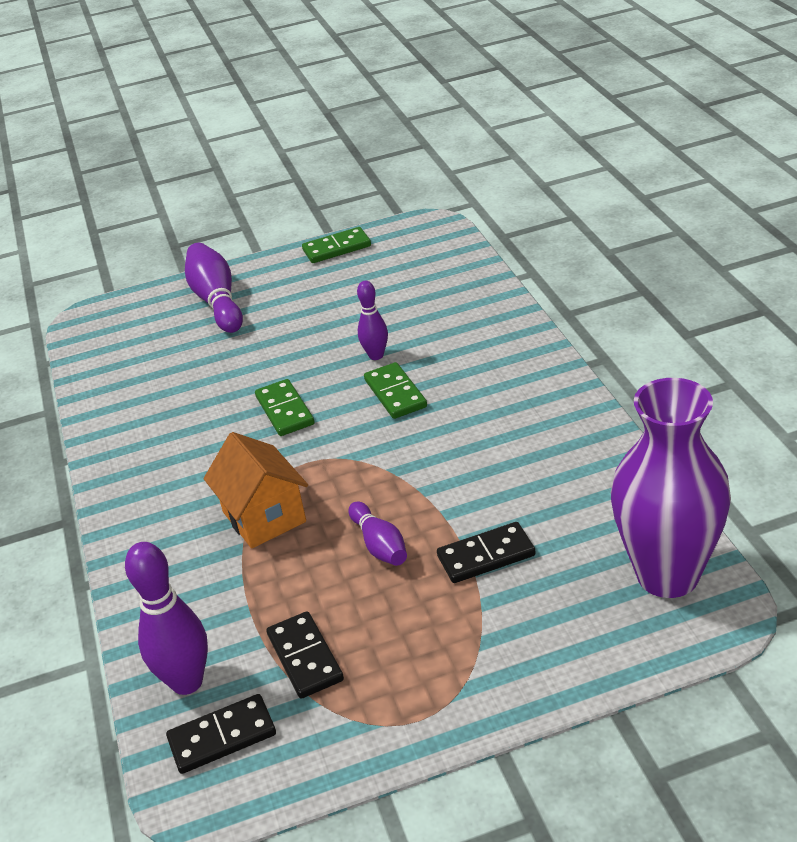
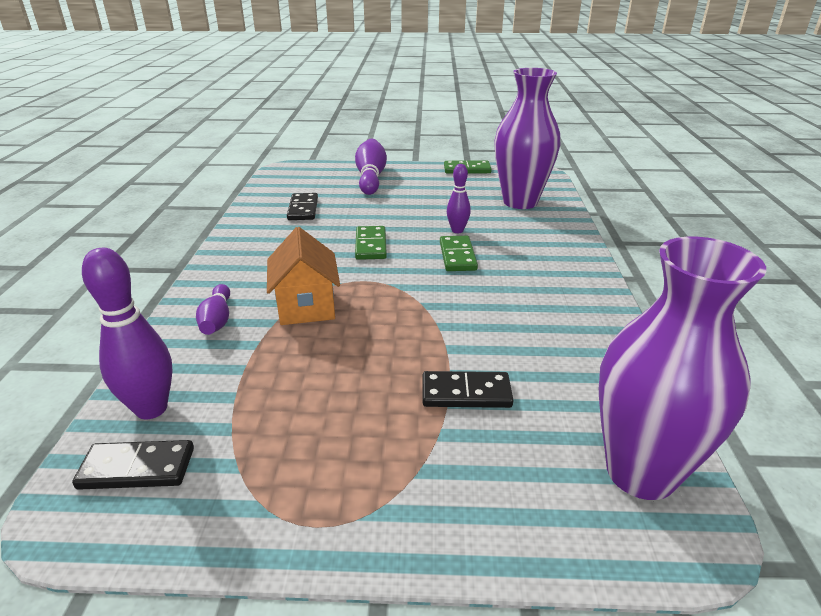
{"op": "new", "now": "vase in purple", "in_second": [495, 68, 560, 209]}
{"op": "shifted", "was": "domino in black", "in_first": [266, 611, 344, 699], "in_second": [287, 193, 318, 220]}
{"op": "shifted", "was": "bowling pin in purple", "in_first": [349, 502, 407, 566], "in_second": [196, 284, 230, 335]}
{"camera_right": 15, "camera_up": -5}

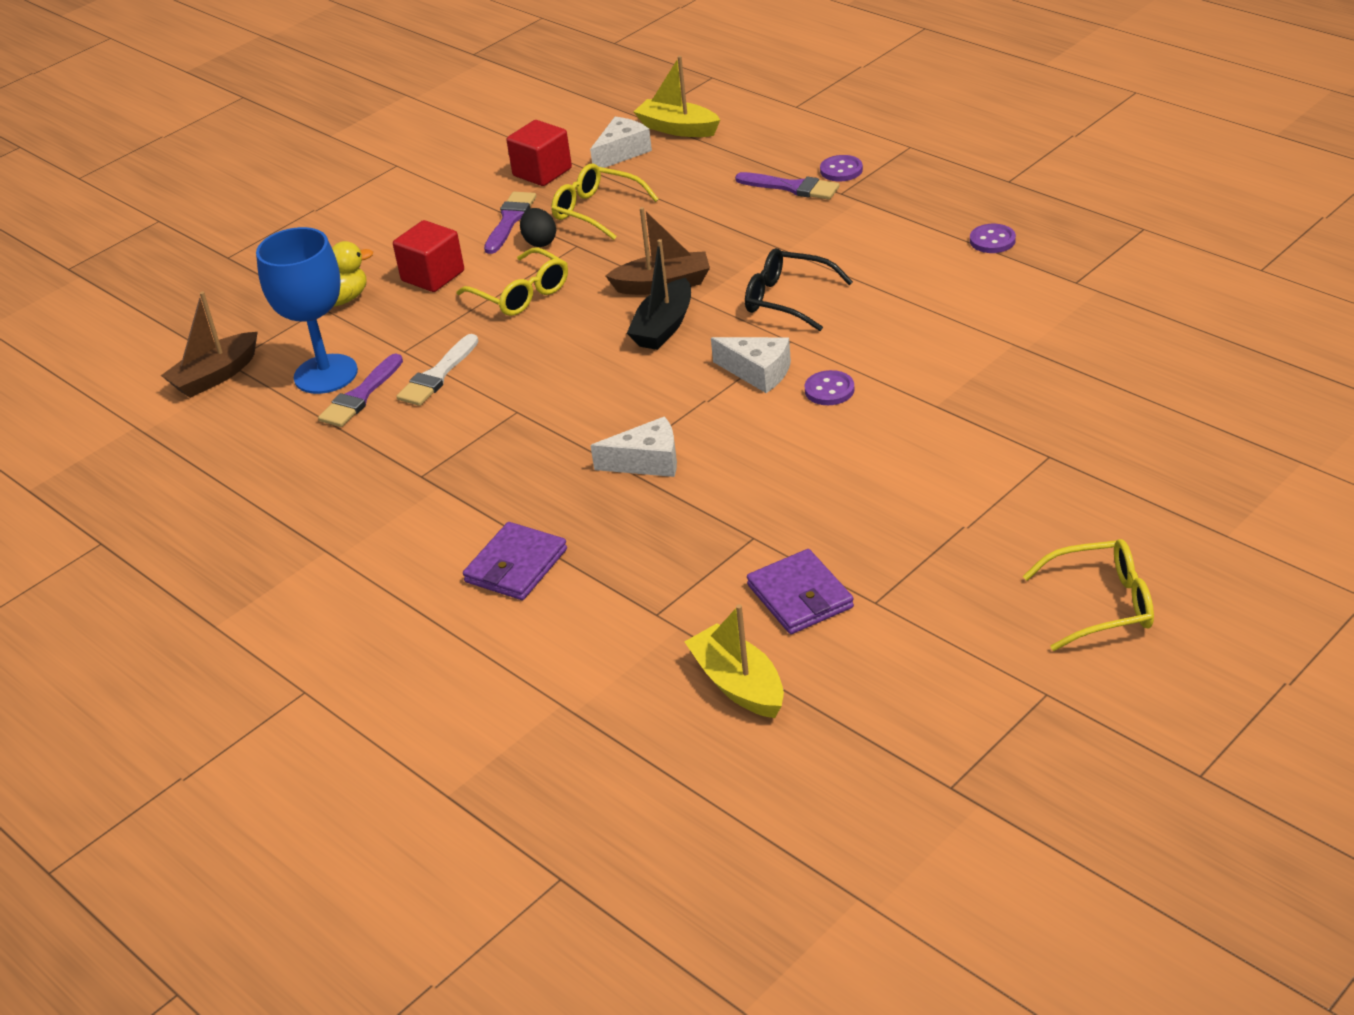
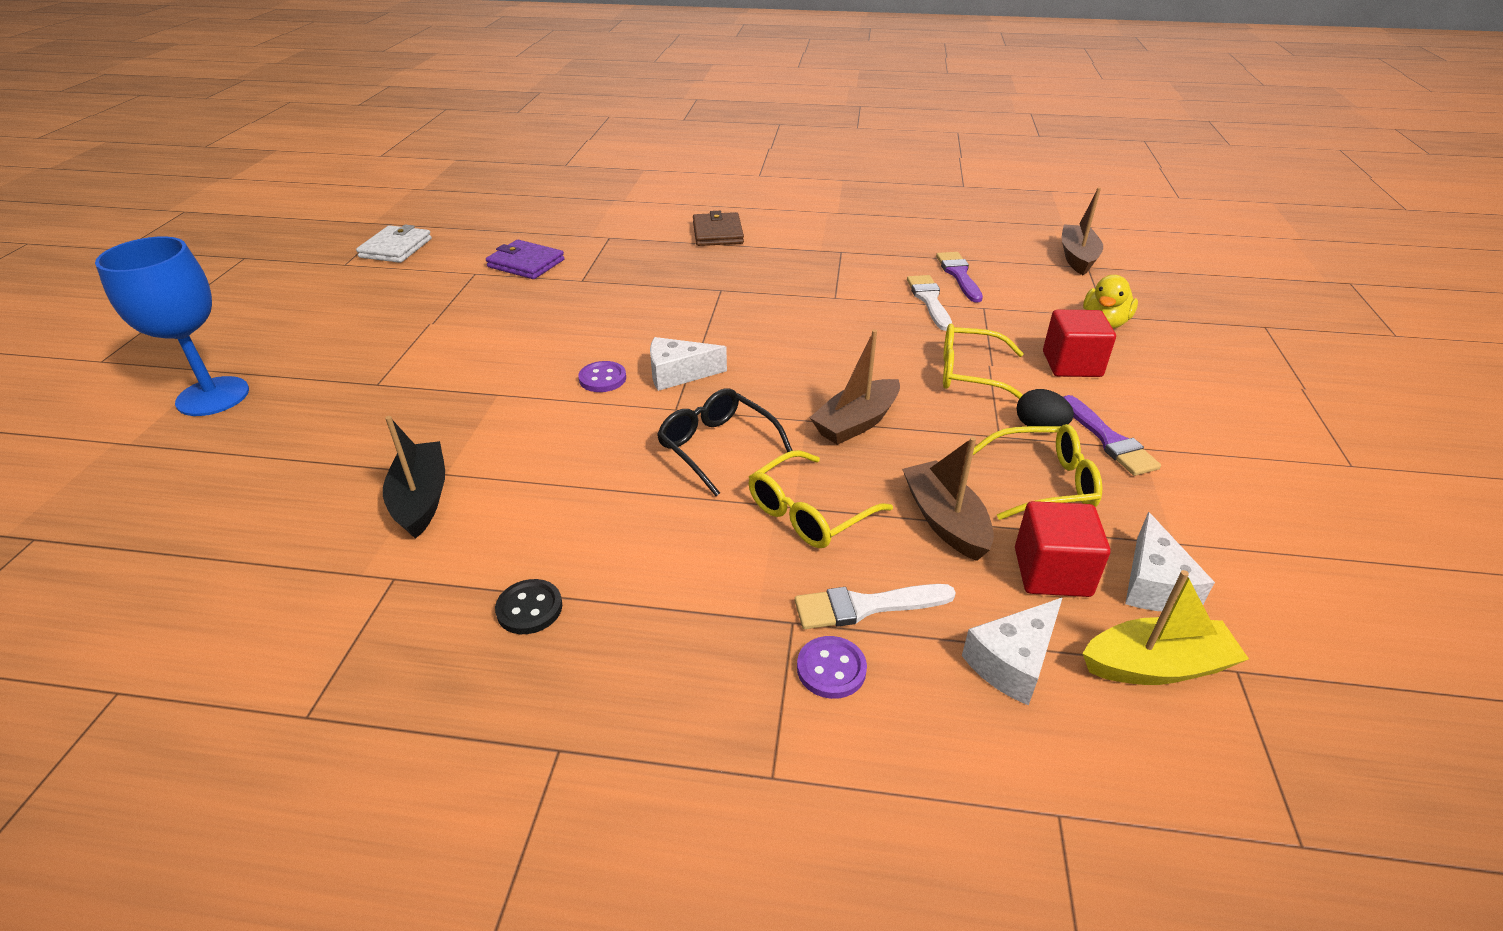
{"op": "gone", "was": "boat in yellow", "in_first": [684, 604, 784, 718]}
{"op": "new", "now": "wallet in white", "in_second": [356, 225, 432, 263]}
{"op": "new", "now": "boat in brown", "in_second": [902, 437, 994, 561]}
{"op": "shifted", "was": "goblet in blue", "in_first": [256, 227, 358, 394], "in_second": [95, 236, 249, 416]}
{"op": "shifted", "was": "cube in red", "in_first": [507, 120, 572, 186], "in_second": [1015, 501, 1110, 597]}
{"op": "shifted", "was": "cheese in white", "in_first": [590, 416, 677, 477], "in_second": [962, 598, 1062, 706]}
{"op": "shifted", "was": "boat in black", "in_first": [627, 239, 691, 350], "in_second": [383, 416, 445, 539]}
{"op": "shifted", "was": "glasses in yellow", "in_first": [1023, 539, 1154, 651], "in_second": [749, 450, 893, 548]}
{"op": "repainted", "was": "wallet in purple", "now": "wallet in brown", "in_first": [463, 522, 567, 600], "in_second": [693, 211, 744, 246]}
{"op": "repainted", "was": "brush in purple", "now": "brush in white", "in_first": [735, 172, 839, 199], "in_second": [795, 584, 956, 629]}
{"op": "repainted", "was": "button in purple", "now": "button in black", "in_first": [970, 224, 1016, 253], "in_second": [495, 579, 562, 634]}
{"op": "rotated", "was": "glasses in black", "in_first": [745, 248, 853, 331], "in_second": [657, 388, 793, 496], "clockwise": -120}
{"camera_right": 140, "camera_up": 0}

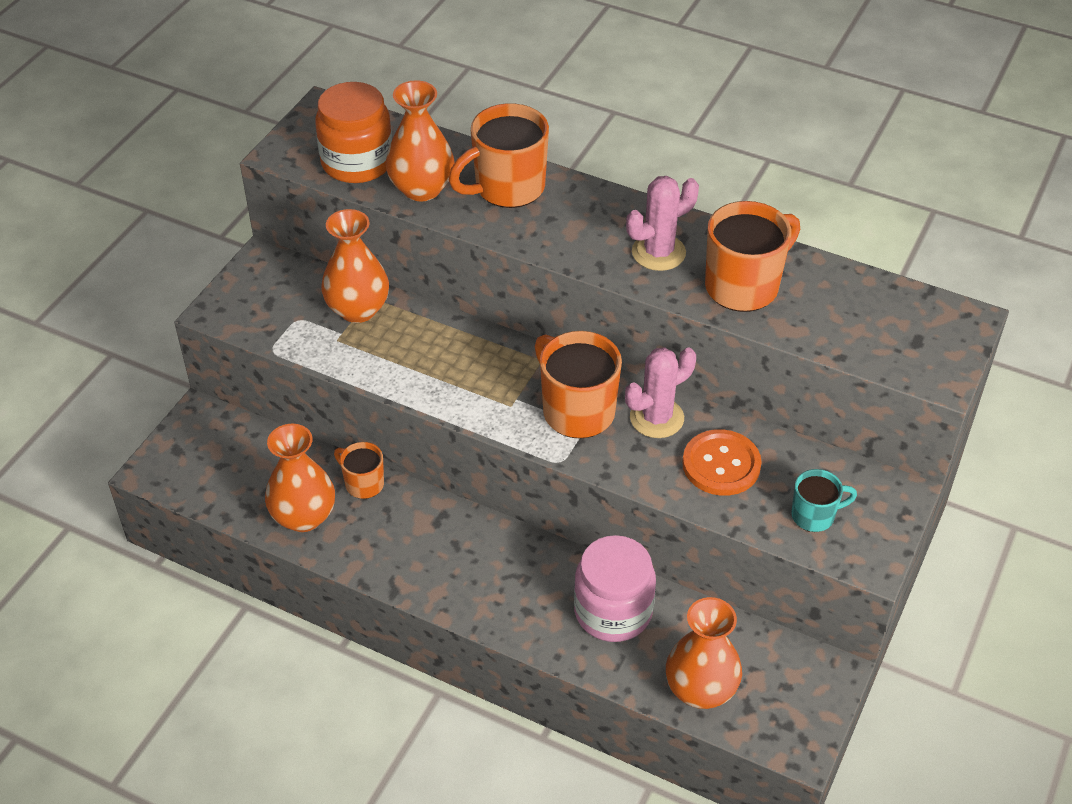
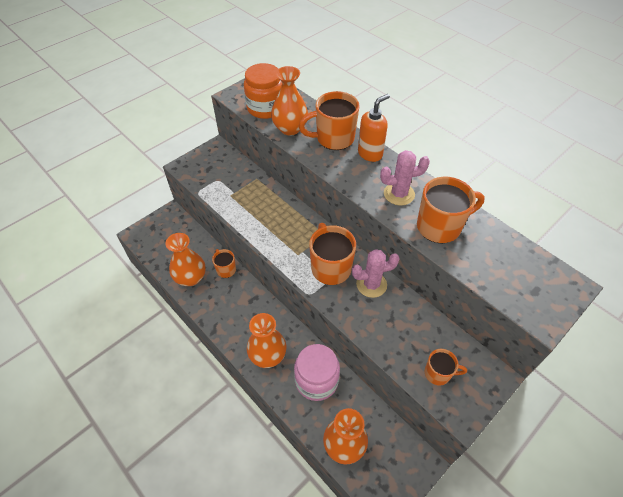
{"op": "gone", "was": "button in orange", "in_first": [682, 429, 762, 496]}
{"op": "new", "now": "soap dispenser in orange", "in_second": [358, 94, 390, 162]}
{"op": "shifted", "was": "vase in orange", "in_first": [321, 209, 389, 323], "in_second": [247, 313, 286, 368]}
{"op": "repainted", "was": "mug in turquoise", "now": "mug in orange", "in_first": [792, 469, 857, 532], "in_second": [425, 349, 467, 385]}
{"camera_right": 20, "camera_up": 5}

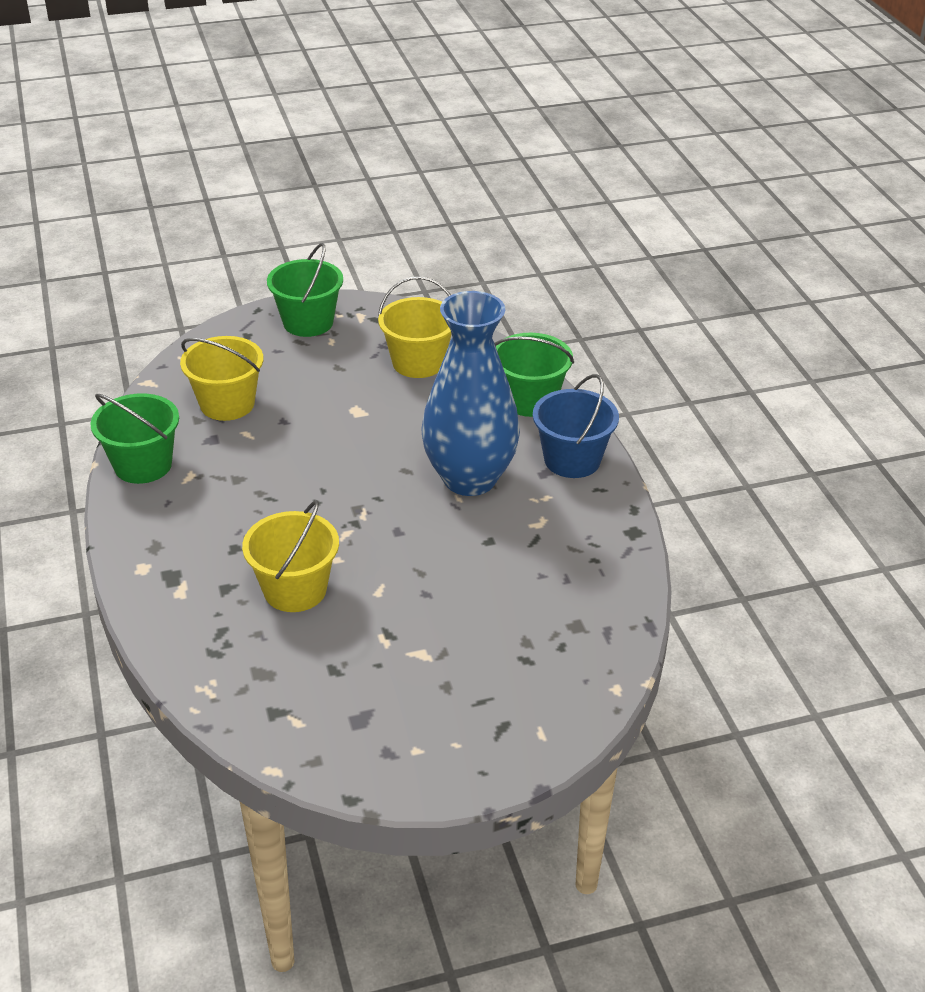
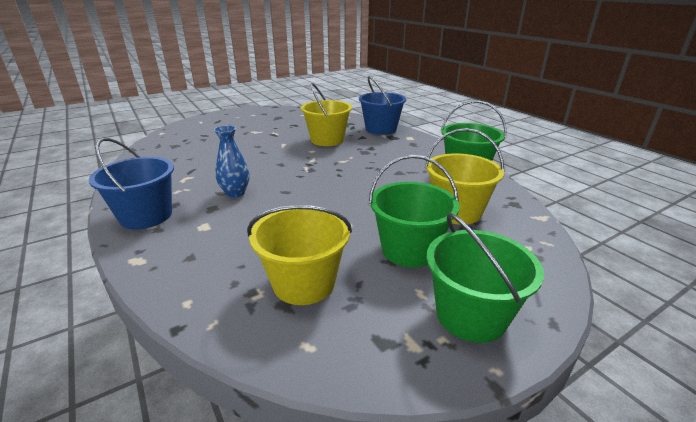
{"op": "new", "now": "bucket in blue", "in_second": [359, 76, 406, 135]}
{"op": "shifted", "was": "bucket in green", "in_first": [495, 333, 574, 417], "in_second": [369, 155, 460, 268]}
{"op": "scaled", "was": "vase in blue", "in_first": [421, 291, 520, 496], "in_second": [214, 125, 249, 198], "ratio": 0.44}
{"camera_right": 165, "camera_up": -10}

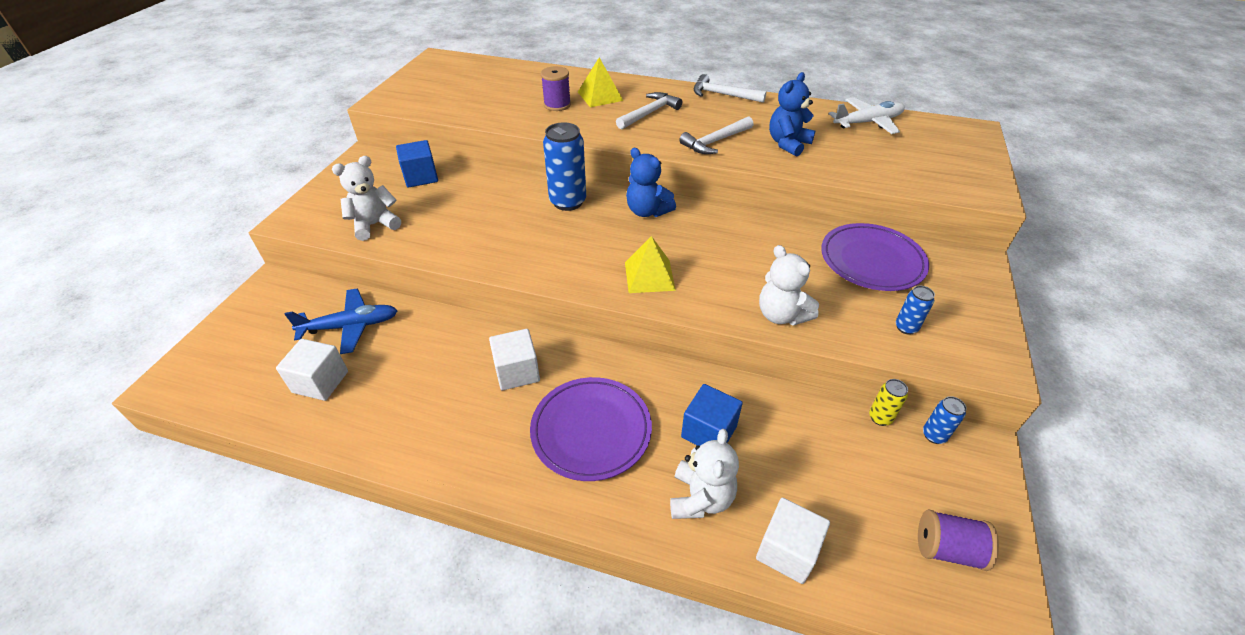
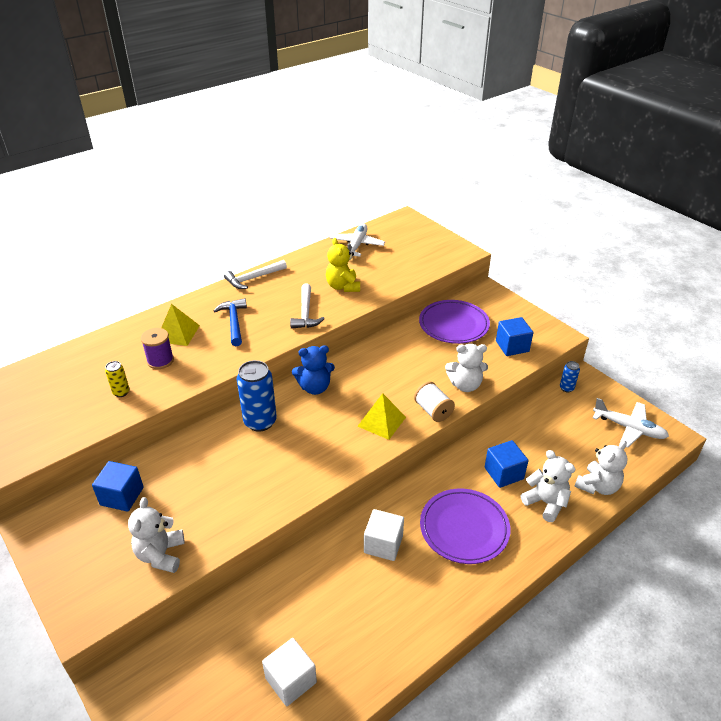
{"op": "gone", "was": "plane in blue", "in_first": [285, 288, 398, 354]}
{"op": "new", "now": "spool in white", "in_second": [414, 381, 455, 422]}
{"op": "shifted", "was": "can in yellow", "in_first": [869, 379, 908, 426], "in_second": [105, 361, 130, 397]}
{"op": "swapped", "was": "cube in white", "now": "teddy bear in white", "in_first": [756, 498, 830, 584], "in_second": [574, 441, 628, 495]}
{"op": "swapped", "was": "can in blue", "now": "cube in blue", "in_first": [896, 286, 935, 335], "in_second": [496, 317, 533, 356]}
{"op": "swapped", "was": "spool in purple", "now": "plane in white", "in_first": [918, 509, 999, 571], "in_second": [593, 398, 669, 448]}
{"op": "repainted", "was": "hammer in white", "now": "hammer in blue", "in_first": [616, 92, 682, 130], "in_second": [214, 298, 247, 346]}
{"op": "repainted", "was": "teddy bear in blue", "now": "teddy bear in yellow", "in_first": [769, 72, 815, 157], "in_second": [326, 238, 360, 292]}
{"camera_right": -55, "camera_up": -5}

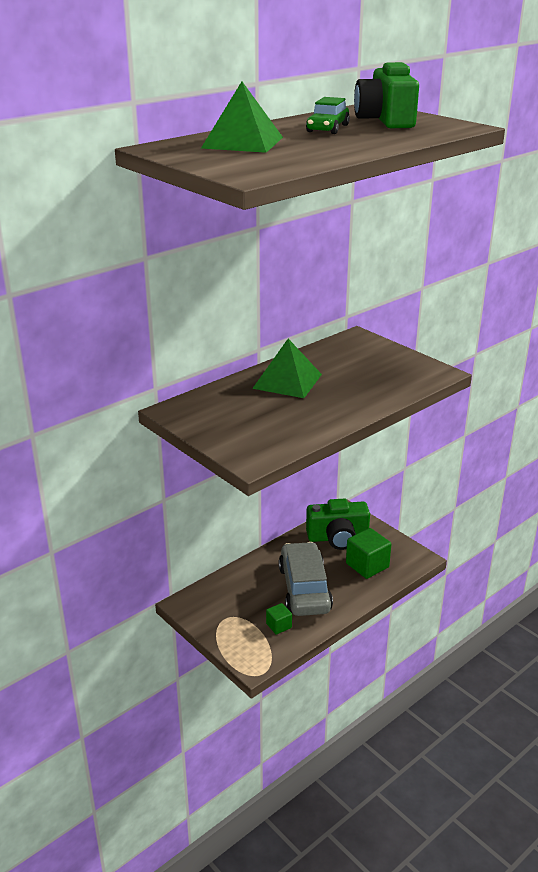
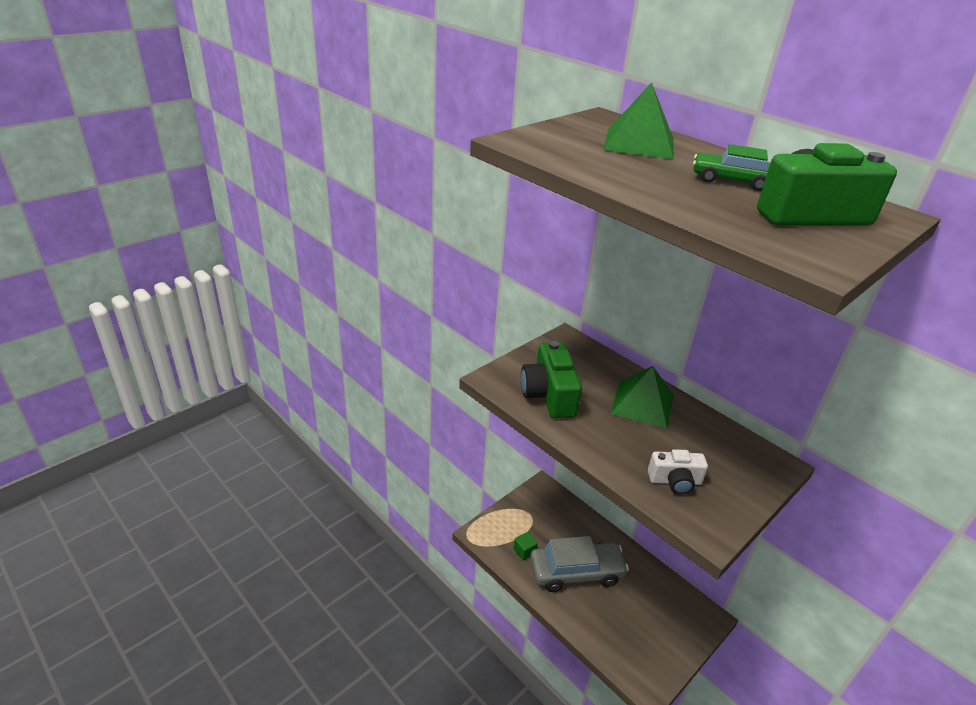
{"op": "gone", "was": "cube in green", "in_first": [346, 528, 391, 579]}
{"op": "new", "now": "camera in white", "in_second": [648, 449, 708, 495]}
{"op": "shifted", "was": "camera in green", "in_first": [306, 498, 370, 550], "in_second": [521, 341, 582, 418]}
{"camera_right": 85, "camera_up": 5}

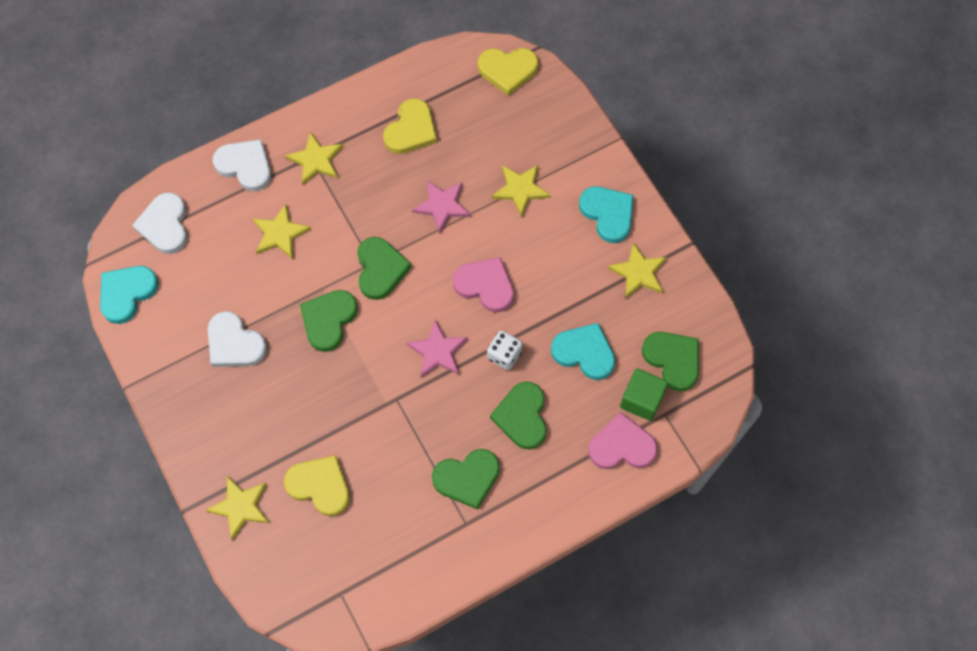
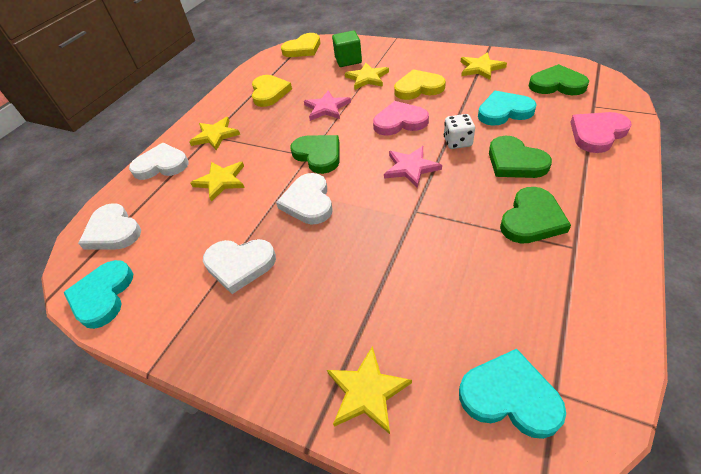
{"op": "shifted", "was": "heart in yellow", "in_first": [284, 455, 350, 516], "in_second": [394, 69, 446, 100]}
{"op": "shifted", "was": "heart in turquoise", "in_first": [579, 187, 634, 243], "in_second": [459, 349, 566, 439]}
{"op": "shifted", "was": "cube in green", "in_first": [620, 368, 668, 421], "in_second": [332, 31, 362, 67]}
{"op": "repainted", "was": "heart in green", "now": "heart in white", "in_first": [300, 290, 358, 352], "in_second": [276, 173, 333, 225]}
{"camera_right": -30, "camera_up": -20}

